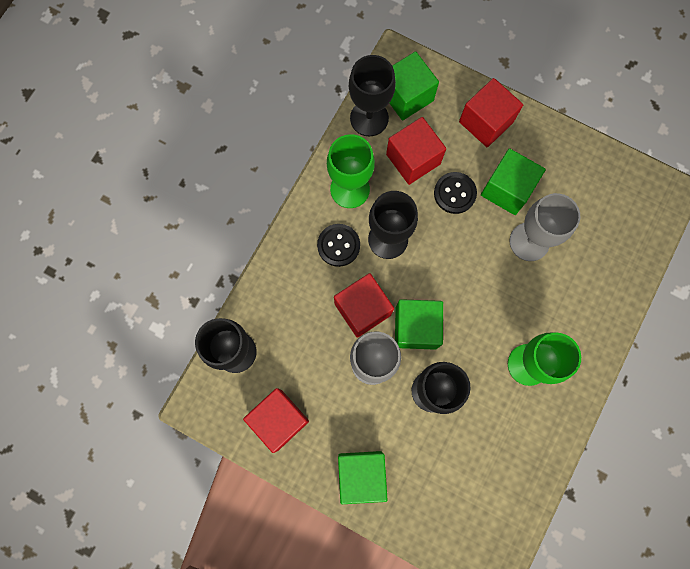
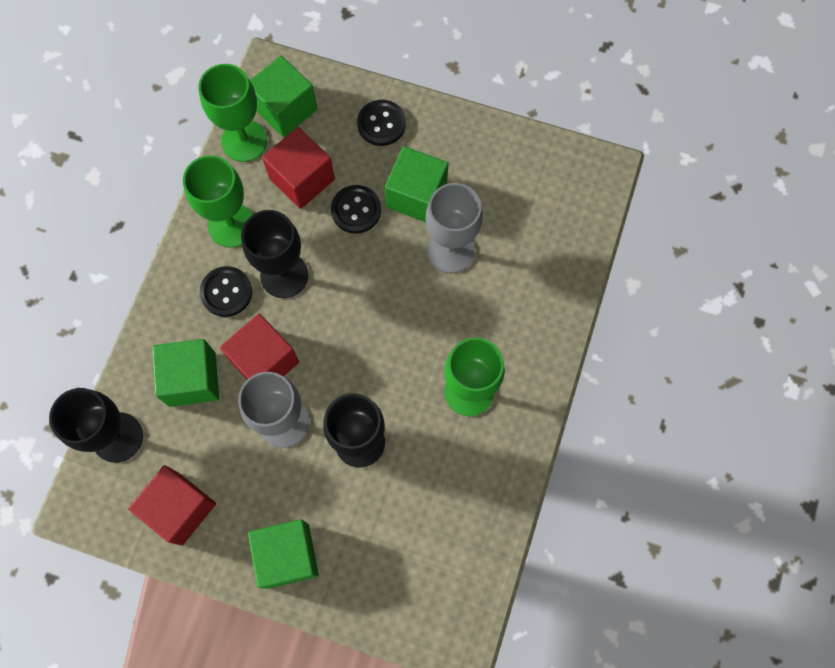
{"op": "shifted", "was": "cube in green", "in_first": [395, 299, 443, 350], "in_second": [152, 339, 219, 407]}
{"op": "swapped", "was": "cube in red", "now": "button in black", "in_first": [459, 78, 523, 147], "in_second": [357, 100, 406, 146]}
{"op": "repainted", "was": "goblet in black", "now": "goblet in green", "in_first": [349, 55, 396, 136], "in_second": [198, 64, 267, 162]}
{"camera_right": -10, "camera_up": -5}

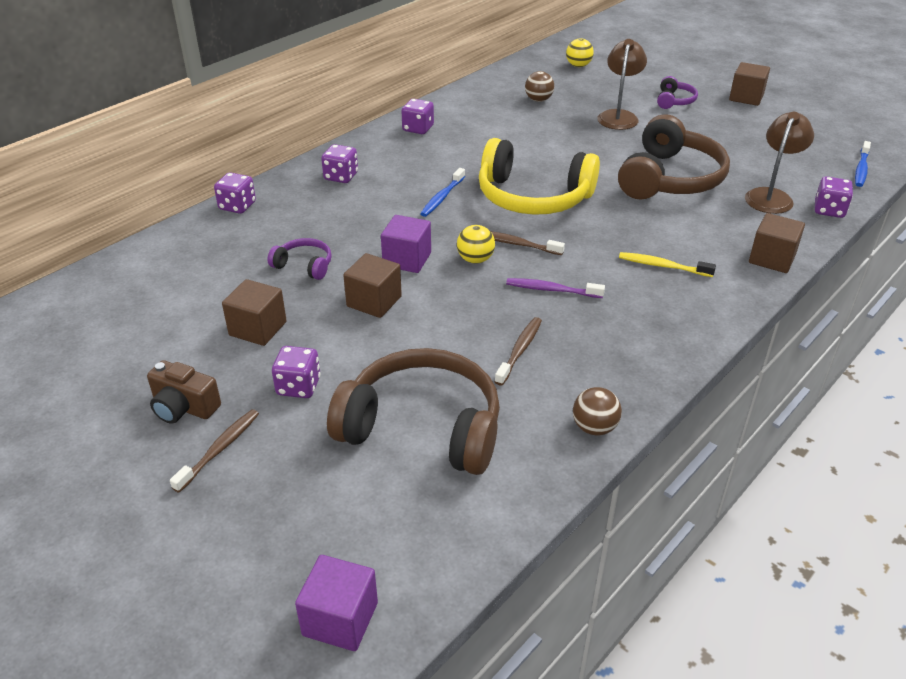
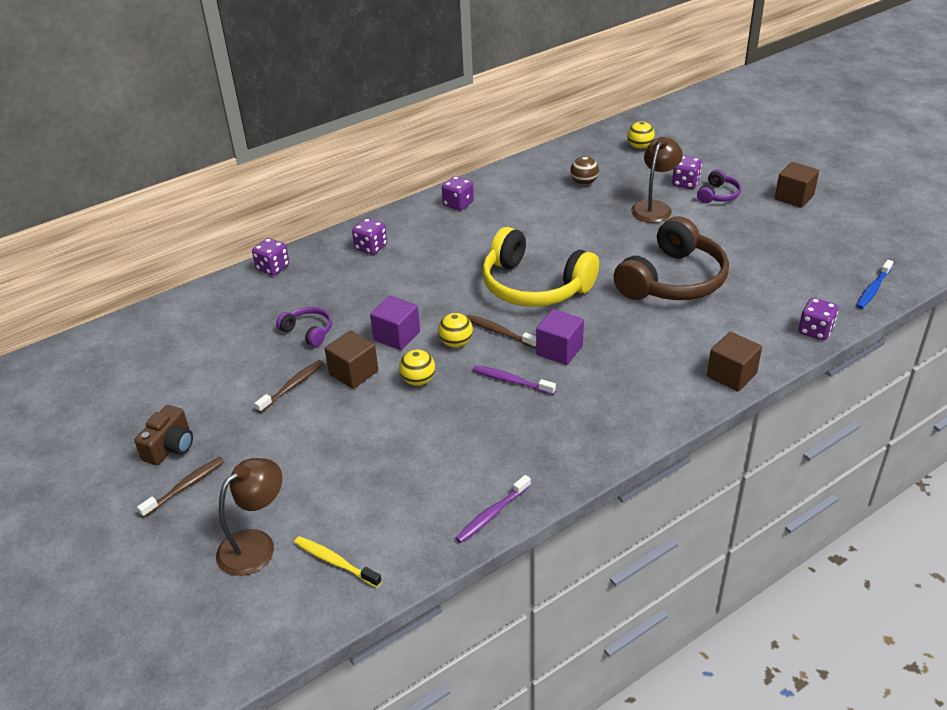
{"op": "gone", "was": "cube in brown", "in_first": [222, 279, 287, 346]}
{"op": "gone", "was": "headphones in brown", "in_first": [327, 348, 500, 475]}
{"op": "gone", "was": "toothbrush in blue", "in_first": [420, 168, 465, 217]}
{"op": "new", "now": "ball in yellow", "in_second": [399, 349, 435, 386]}
{"op": "shifted", "was": "dice in purple", "in_first": [272, 346, 320, 398], "in_second": [672, 156, 702, 189]}
{"op": "shifted", "was": "cube in purple", "in_first": [295, 555, 378, 651], "in_second": [536, 309, 584, 365]}
{"op": "shifted", "was": "toothbrush in brown", "in_first": [495, 317, 542, 386], "in_second": [254, 360, 324, 413]}
{"op": "shifted", "was": "toothbrush in yellow", "in_first": [619, 252, 716, 277], "in_second": [294, 536, 382, 588]}
{"op": "shifted", "was": "lamp in brown", "in_first": [745, 112, 814, 214], "in_second": [216, 458, 282, 576]}
{"op": "swapped", "was": "ball in brown", "now": "toothbrush in purple", "in_first": [573, 387, 622, 435], "in_second": [455, 475, 531, 543]}
{"op": "rotated", "was": "camera in brown", "in_first": [147, 360, 221, 424], "in_second": [135, 405, 193, 465], "clockwise": -105}
{"camera_right": 15, "camera_up": 0}

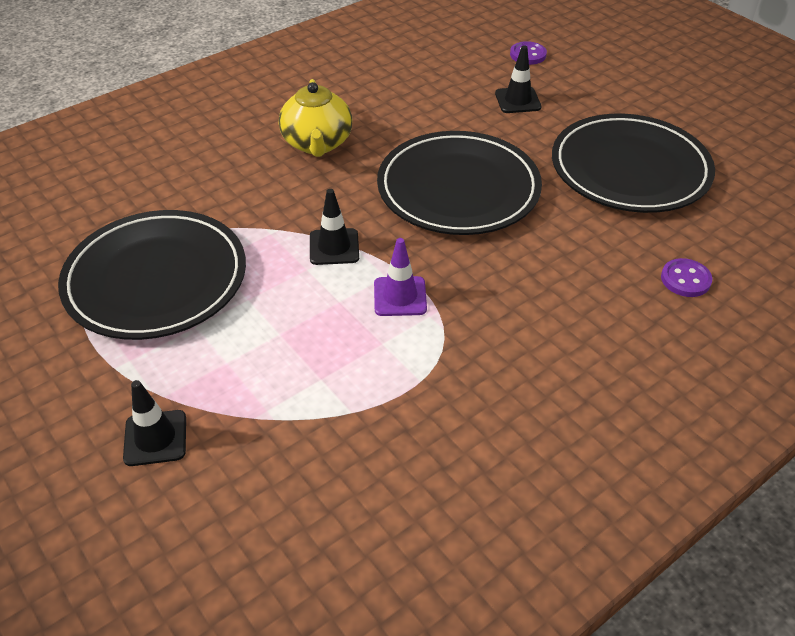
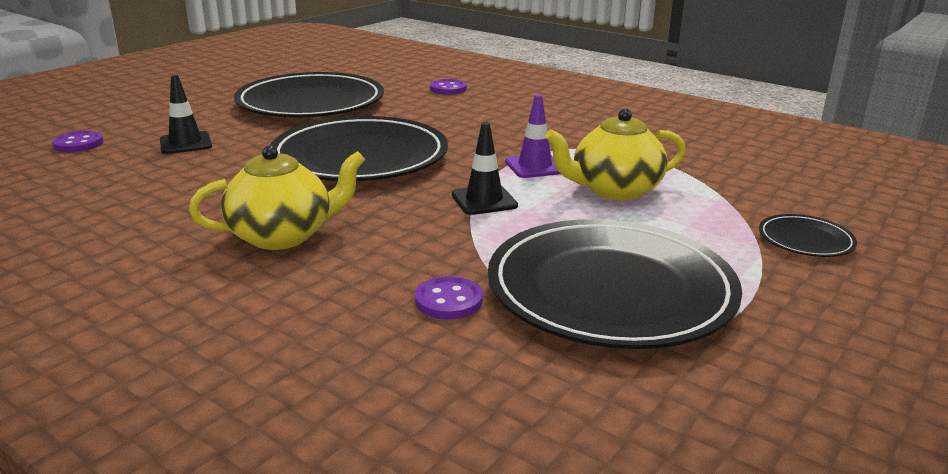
{"op": "new", "now": "button in purple", "in_second": [415, 276, 483, 320]}
{"op": "new", "now": "teapot in yellow", "in_second": [545, 109, 686, 200]}
{"op": "swapped", "was": "traffic cone in black", "now": "plate in black", "in_first": [123, 380, 186, 466], "in_second": [759, 214, 857, 257]}
{"camera_right": -105, "camera_up": -20}

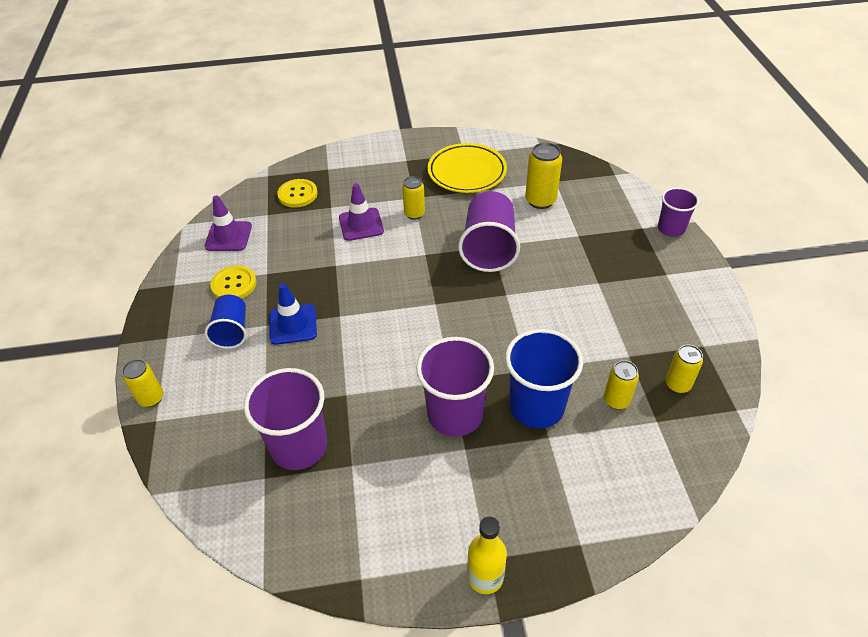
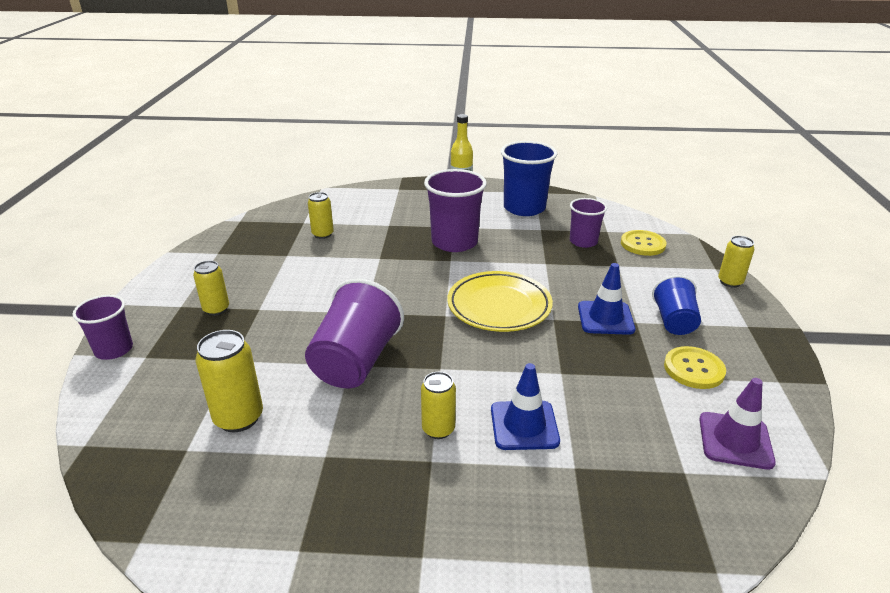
{"op": "shifted", "was": "button in yellow", "in_first": [277, 179, 318, 207], "in_second": [621, 230, 666, 256]}
{"op": "shifted", "was": "plate in yellow", "in_first": [428, 143, 507, 193], "in_second": [448, 271, 553, 332]}
{"op": "shifted", "was": "cup in blue", "in_first": [505, 329, 583, 428], "in_second": [501, 141, 557, 216]}
{"op": "shifted", "was": "can in yellow", "in_first": [665, 345, 703, 393], "in_second": [193, 261, 229, 316]}
{"op": "repainted", "was": "traffic cone in purple", "now": "traffic cone in blue", "in_first": [339, 183, 384, 241], "in_second": [491, 363, 560, 450]}
{"op": "scaled", "was": "cup in purple", "in_first": [244, 368, 327, 470], "in_second": [570, 198, 607, 248], "ratio": 0.61}
{"camera_right": -170, "camera_up": -15}

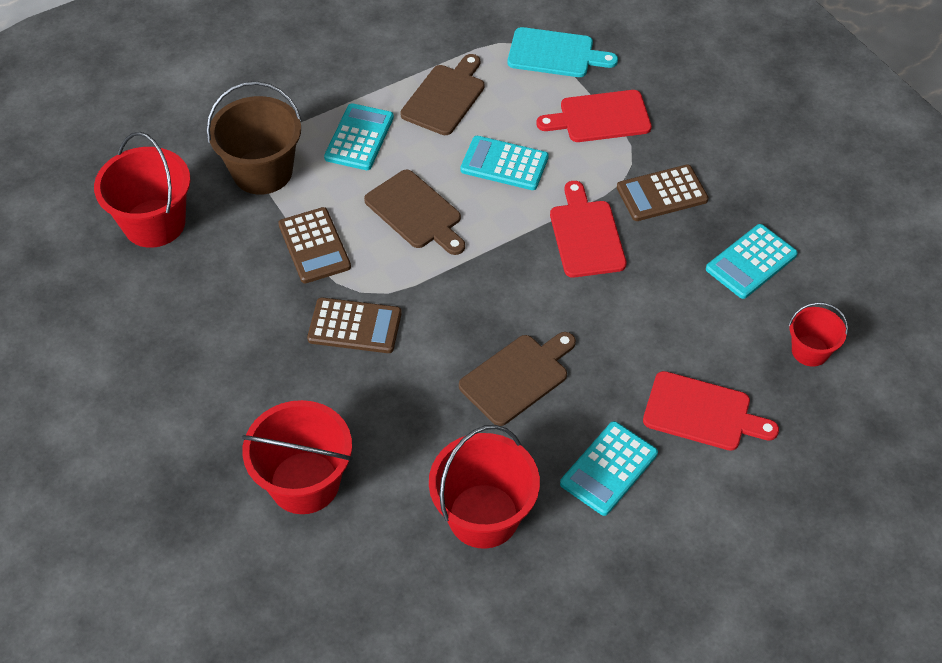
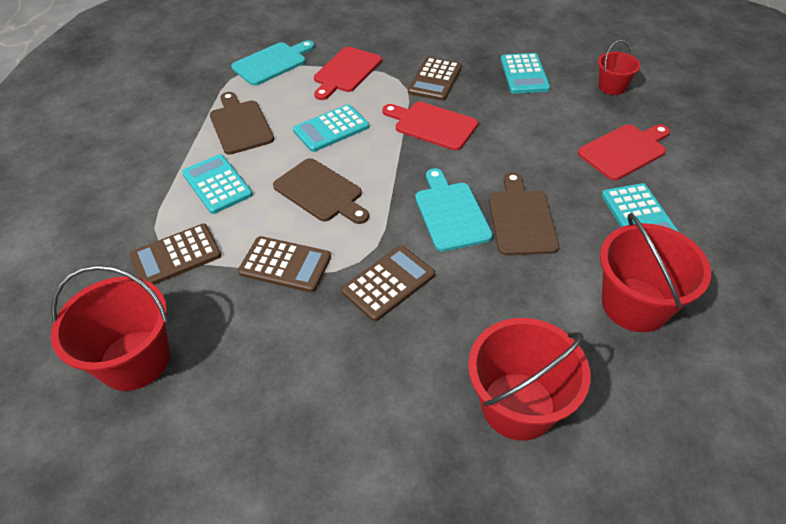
{"op": "new", "now": "cutting board in turquoise", "in_second": [415, 168, 493, 252]}
{"op": "swapped", "was": "bucket in brown", "now": "calculator in brown", "in_first": [206, 81, 301, 195], "in_second": [129, 224, 221, 285]}
{"op": "rotated", "was": "cutting board in brown", "in_first": [364, 170, 465, 255], "in_second": [273, 158, 369, 224], "clockwise": 45}
{"camera_right": -50, "camera_up": -5}

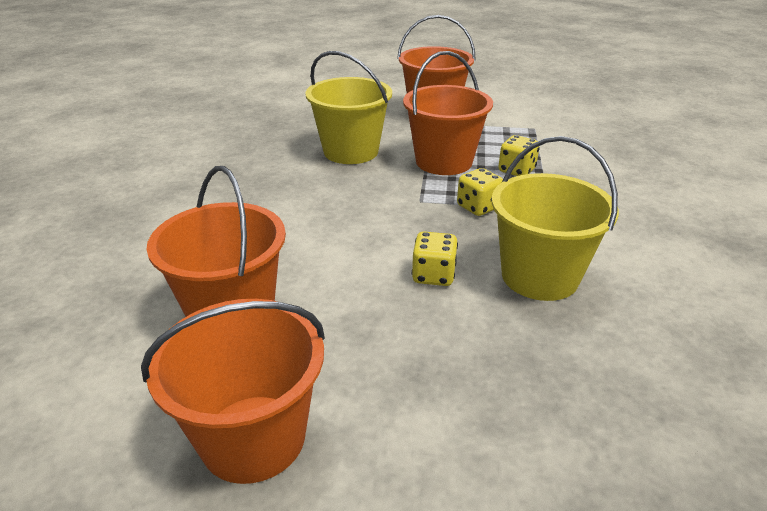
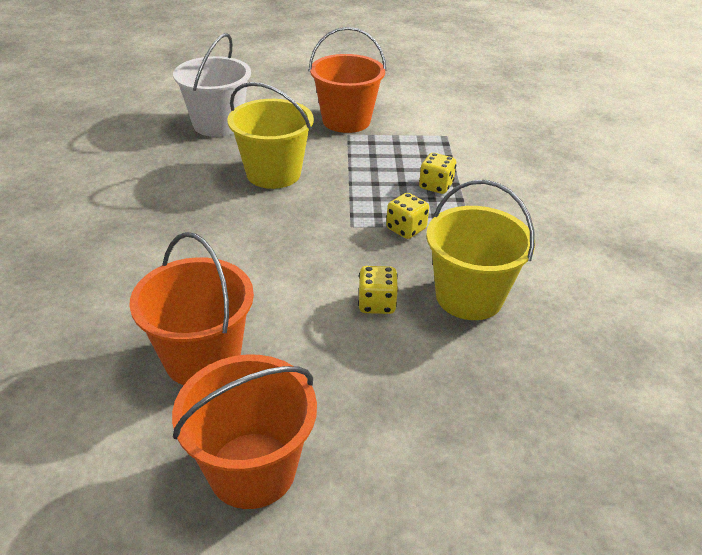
{"op": "gone", "was": "bucket in orange", "in_first": [403, 51, 493, 175]}
{"op": "new", "now": "bucket in white", "in_second": [173, 33, 251, 137]}
{"camera_right": -10, "camera_up": 5}

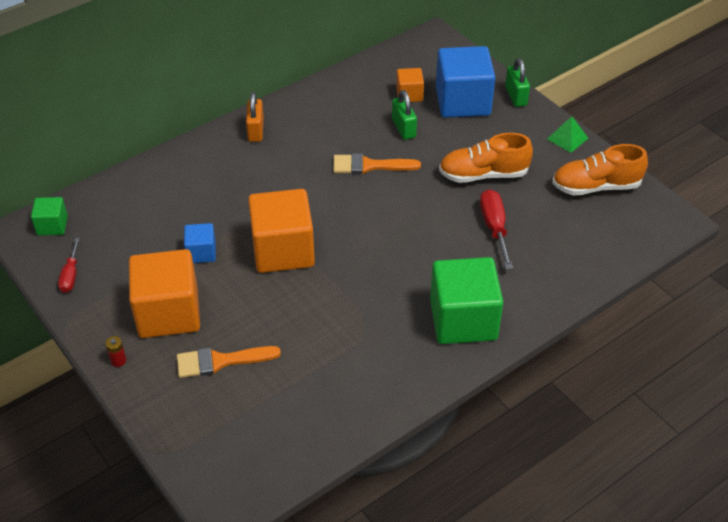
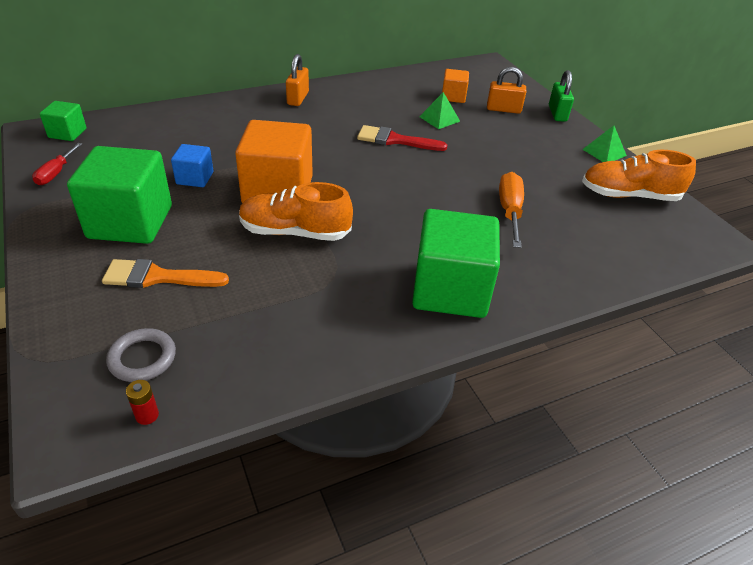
{"op": "new", "now": "ring in grey", "in_second": [106, 328, 176, 382]}
{"op": "shifted", "was": "battery in red", "in_first": [105, 336, 126, 367], "in_second": [126, 380, 159, 425]}
{"op": "shifted", "was": "shoe in orange", "in_first": [439, 133, 533, 183], "in_second": [239, 182, 353, 241]}
{"op": "swapped", "was": "padlock in green", "now": "pyramid in green", "in_first": [392, 90, 417, 140], "in_second": [419, 92, 460, 129]}
{"op": "swapped", "was": "cube in blue", "now": "padlock in orange", "in_first": [436, 46, 495, 118], "in_second": [487, 67, 526, 114]}
{"op": "repainted", "was": "cube in orange", "now": "cube in green", "in_first": [129, 249, 200, 338], "in_second": [67, 146, 172, 244]}
{"op": "repainted", "was": "brush in orange", "now": "brush in red", "in_first": [333, 153, 421, 174], "in_second": [357, 125, 447, 151]}
{"op": "repainted", "was": "screwdriver in red", "now": "screwdriver in orange", "in_first": [480, 189, 513, 269], "in_second": [499, 172, 524, 248]}
{"camera_right": 10, "camera_up": -5}

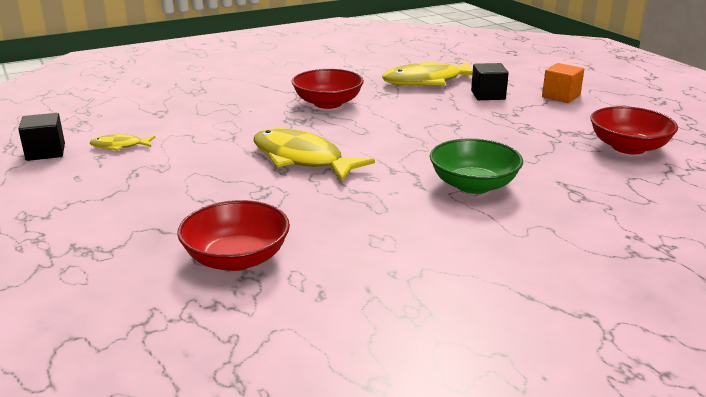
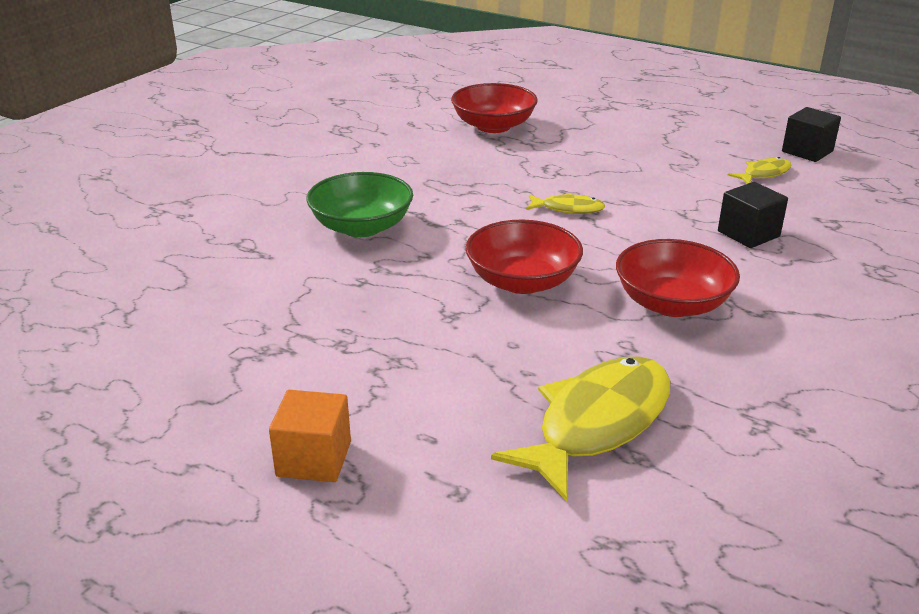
{"op": "shifted", "was": "cube in black", "in_first": [471, 63, 509, 100], "in_second": [718, 182, 788, 248]}
{"op": "shifted", "was": "bowl in red", "in_first": [590, 106, 678, 154], "in_second": [465, 220, 583, 294]}
{"op": "scaled", "was": "fish in yellow", "in_first": [254, 128, 375, 181], "in_second": [526, 193, 605, 214], "ratio": 0.49}
{"camera_right": 150, "camera_up": 5}

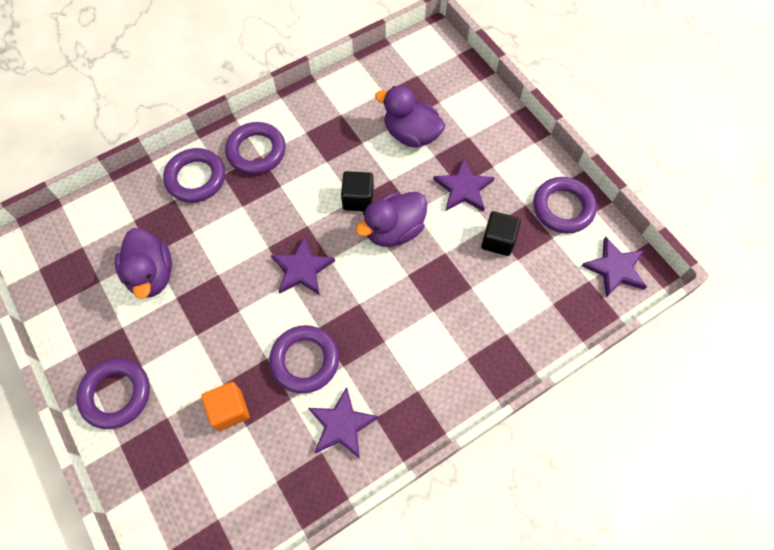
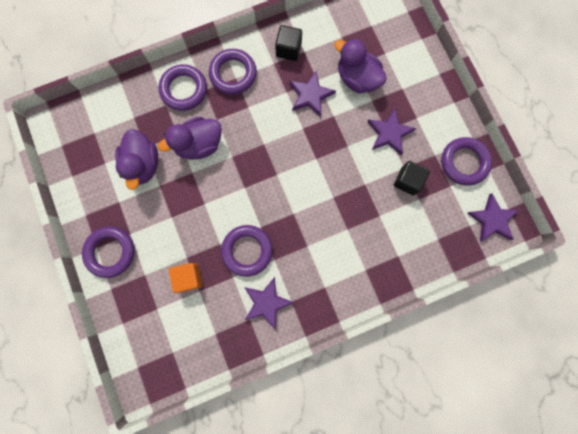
{"op": "shifted", "was": "star in purple", "in_first": [271, 236, 335, 295], "in_second": [290, 71, 336, 117]}
{"op": "shifted", "was": "cube in black", "in_first": [341, 171, 374, 211], "in_second": [275, 25, 302, 61]}
{"op": "shifted", "was": "duck in purple", "in_first": [356, 192, 427, 247], "in_second": [158, 117, 222, 160]}
{"camera_right": 10, "camera_up": 15}

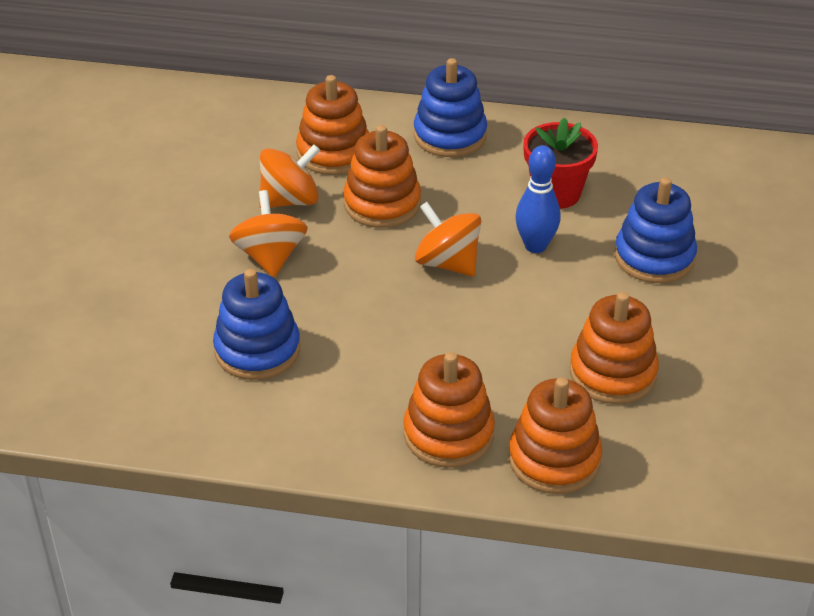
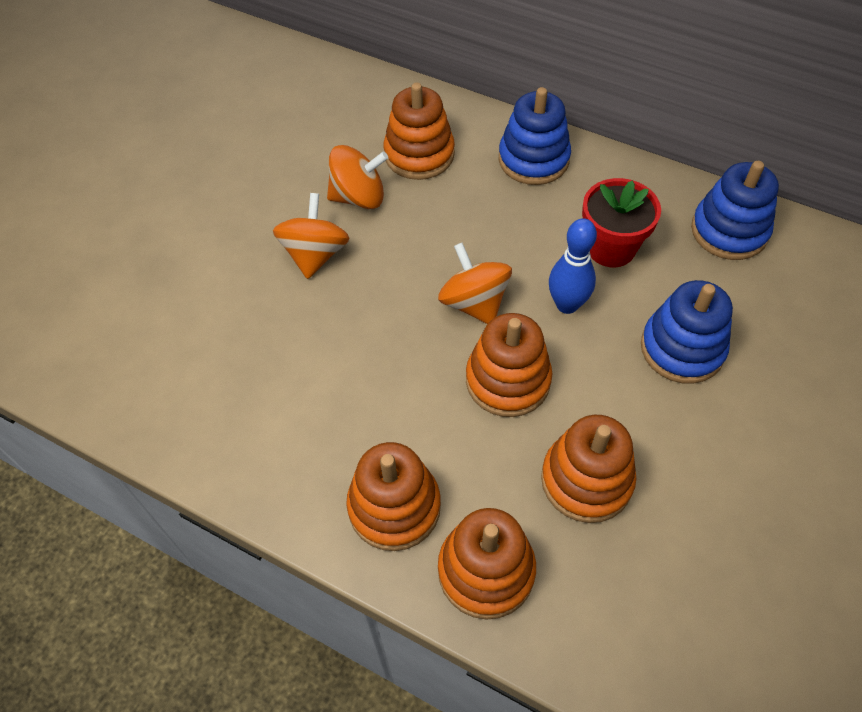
{"op": "shifted", "was": "stacking toy in blue", "in_first": [213, 269, 300, 380], "in_second": [691, 161, 779, 260]}
{"op": "shifted", "was": "stacking toy in orange", "in_first": [343, 125, 421, 228], "in_second": [466, 313, 552, 417]}
{"camera_right": 20, "camera_up": 15}

